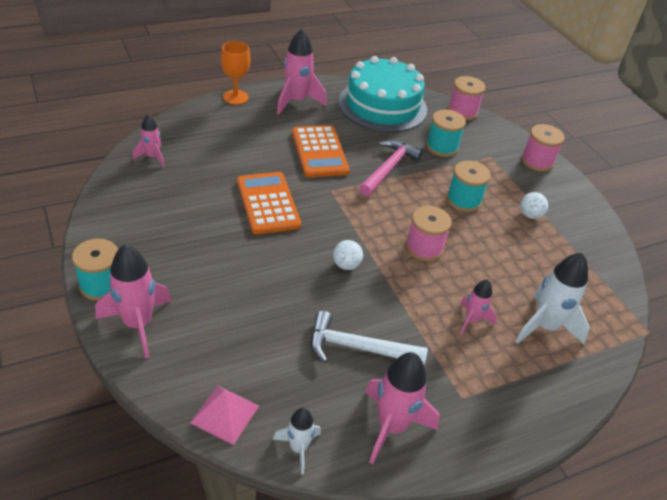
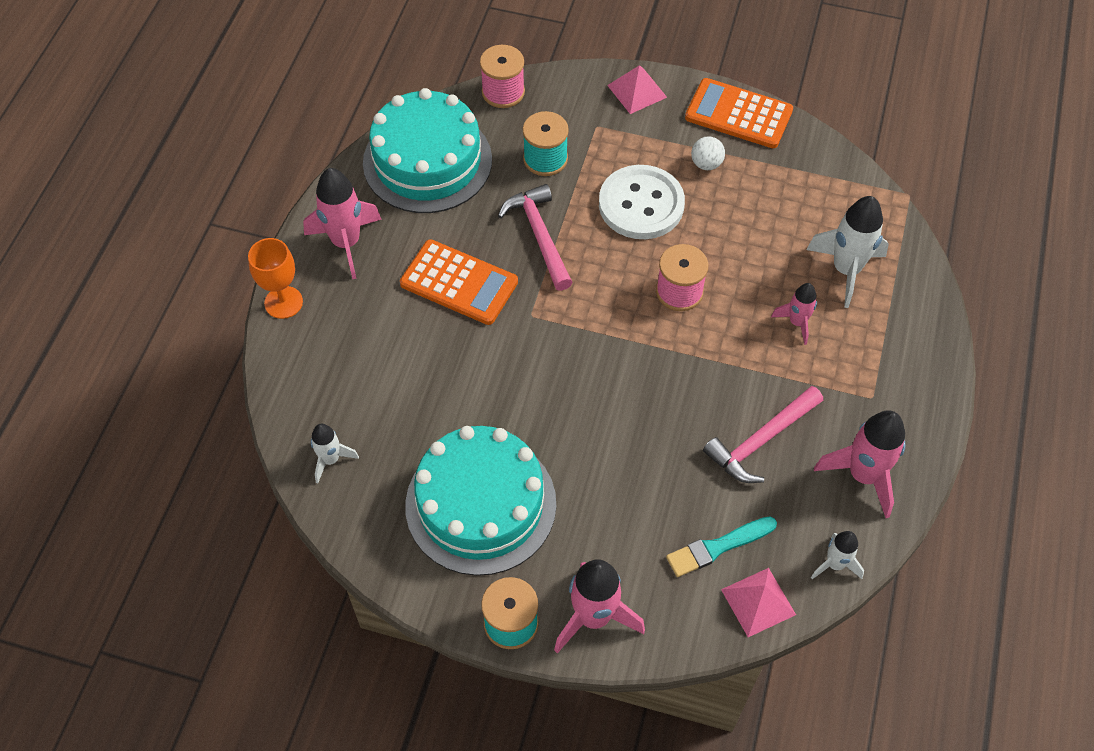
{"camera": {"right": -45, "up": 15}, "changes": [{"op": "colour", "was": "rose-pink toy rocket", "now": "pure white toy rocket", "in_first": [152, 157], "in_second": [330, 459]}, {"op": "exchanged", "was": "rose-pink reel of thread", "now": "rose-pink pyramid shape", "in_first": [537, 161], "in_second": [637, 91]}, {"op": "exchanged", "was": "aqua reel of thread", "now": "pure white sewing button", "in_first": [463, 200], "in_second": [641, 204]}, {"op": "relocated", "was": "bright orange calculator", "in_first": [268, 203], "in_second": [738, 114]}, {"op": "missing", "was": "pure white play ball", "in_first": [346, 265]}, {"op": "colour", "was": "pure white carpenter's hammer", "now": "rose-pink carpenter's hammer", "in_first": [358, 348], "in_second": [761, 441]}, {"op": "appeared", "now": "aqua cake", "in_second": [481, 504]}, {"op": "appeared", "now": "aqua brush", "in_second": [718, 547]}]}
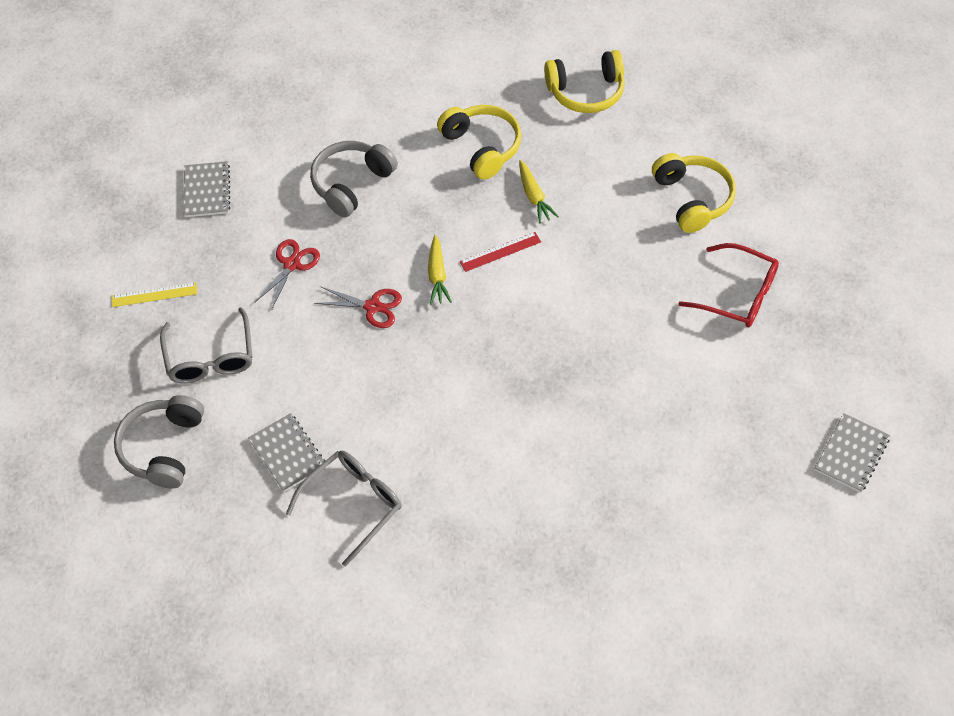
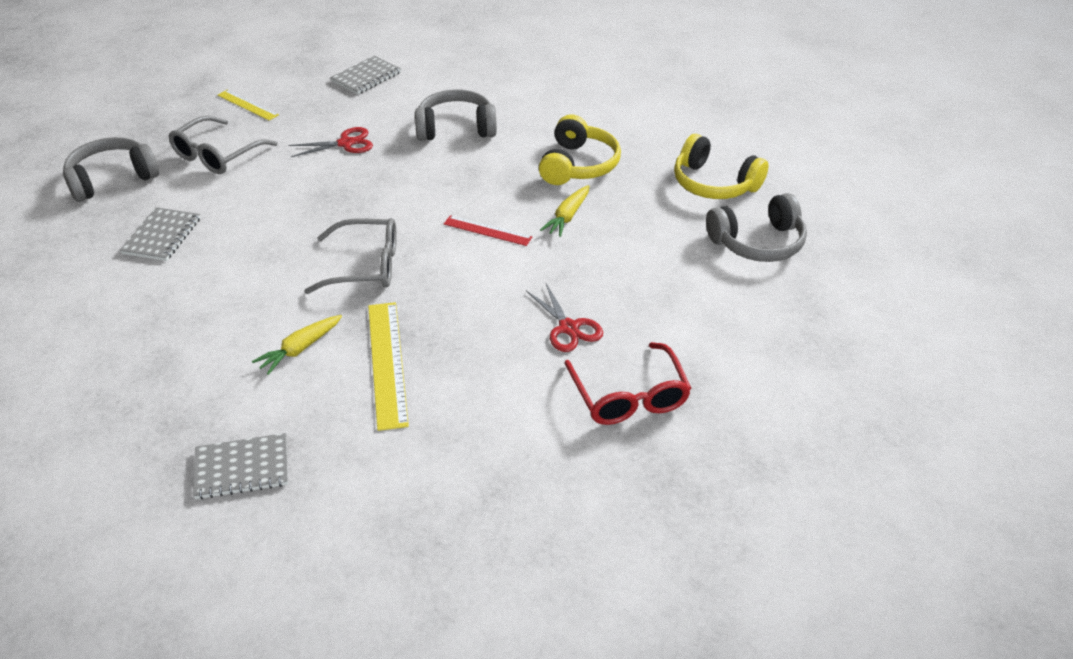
{"camera": {"right": 45, "up": -15}, "changes": [{"op": "missing", "was": "golden headset", "in_first": [692, 199]}, {"op": "relocated", "was": "golden carrot", "in_first": [437, 275], "in_second": [300, 349]}, {"op": "relocated", "was": "scarlet scissors", "in_first": [372, 307], "in_second": [568, 328]}, {"op": "relocated", "was": "gray exercise book", "in_first": [851, 454], "in_second": [242, 468]}, {"op": "relocated", "was": "gray spectacles", "in_first": [353, 504], "in_second": [365, 266]}, {"op": "appeared", "now": "gray headset", "in_second": [758, 242]}, {"op": "appeared", "now": "golden measuring stick", "in_second": [387, 363]}]}
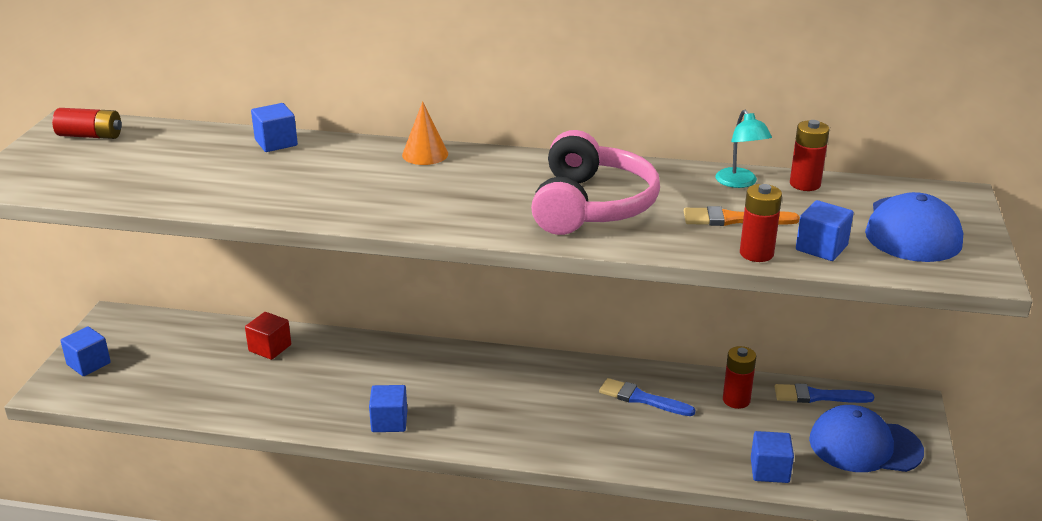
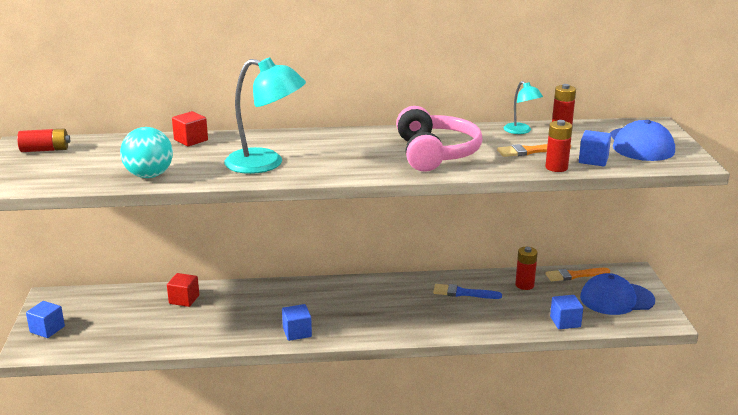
{"camera": {"right": -15, "up": -5}, "changes": [{"op": "missing", "was": "bright orange cone shape", "in_first": [425, 154]}, {"op": "colour", "was": "blue cube", "now": "scarlet cube", "in_first": [276, 143], "in_second": [191, 140]}, {"op": "colour", "was": "blue brush", "now": "bright orange brush", "in_first": [818, 396], "in_second": [575, 275]}, {"op": "appeared", "now": "aqua desk lamp", "in_second": [265, 163]}, {"op": "appeared", "now": "aqua play ball", "in_second": [149, 175]}]}
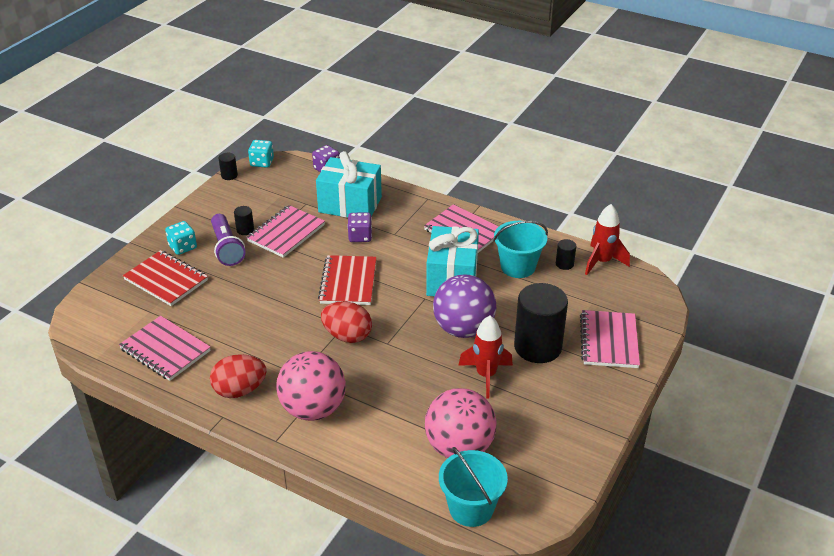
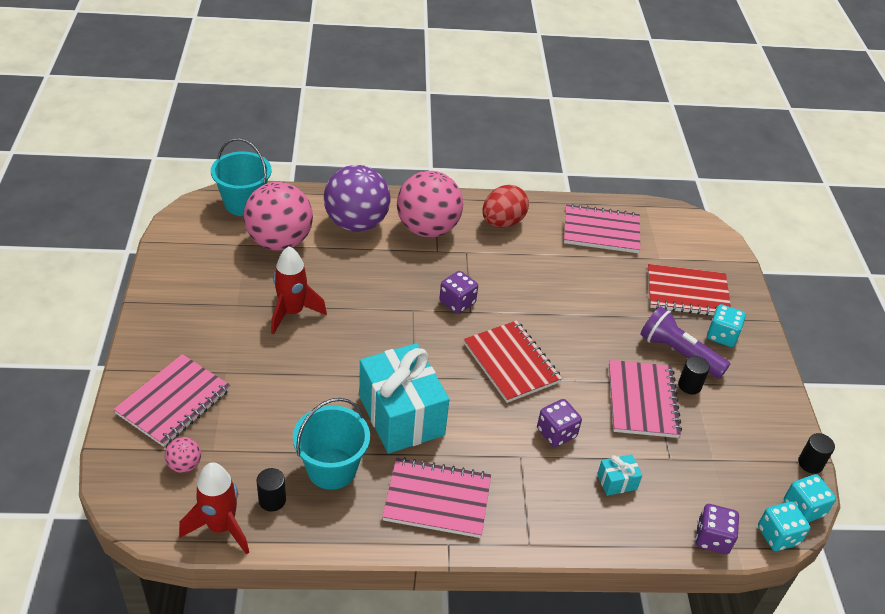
{"camera": {"right": 145, "up": 5}, "changes": [{"op": "size", "was": "aqua present", "in_first": [350, 204], "in_second": [617, 482], "ratio": 0.41}, {"op": "relocated", "was": "purple play ball", "in_first": [463, 329], "in_second": [356, 223]}, {"op": "missing", "was": "jet-black cylinder shape", "in_first": [537, 347]}, {"op": "exchanged", "was": "scarlet egg", "now": "purple die", "in_first": [347, 336], "in_second": [457, 302]}, {"op": "spun", "was": "rose-pink exercise book", "in_first": [609, 341], "in_second": [174, 402], "clockwise": 60}, {"op": "appeared", "now": "rose-pink play ball", "in_second": [185, 465]}, {"op": "appeared", "now": "aqua die", "in_second": [778, 536]}]}
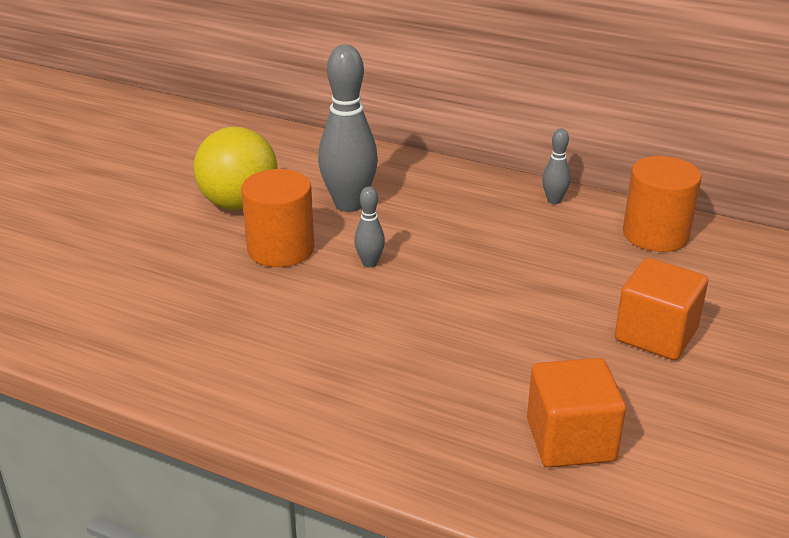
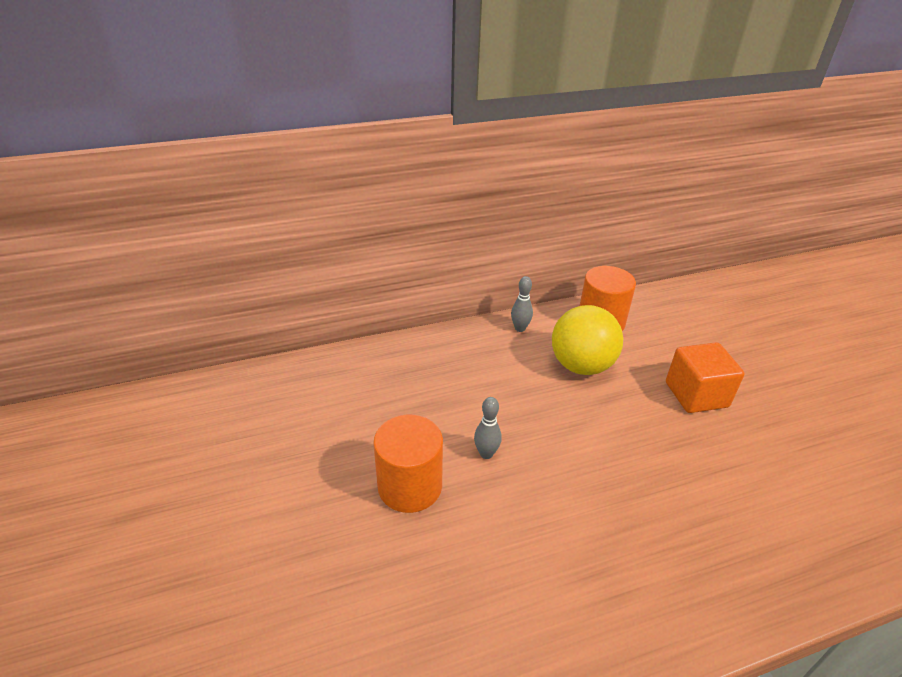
{"camera": {"right": -45, "up": 5}, "changes": [{"op": "missing", "was": "gray bowling pin", "in_first": [349, 204]}, {"op": "relocated", "was": "golden play ball", "in_first": [239, 204], "in_second": [581, 366]}, {"op": "missing", "was": "bright orange cube", "in_first": [570, 440]}]}
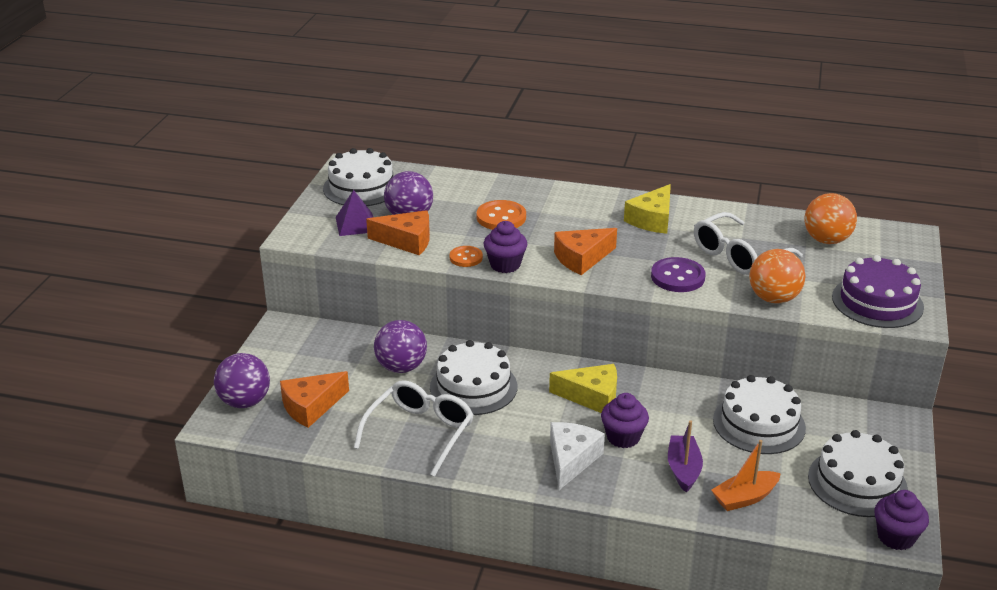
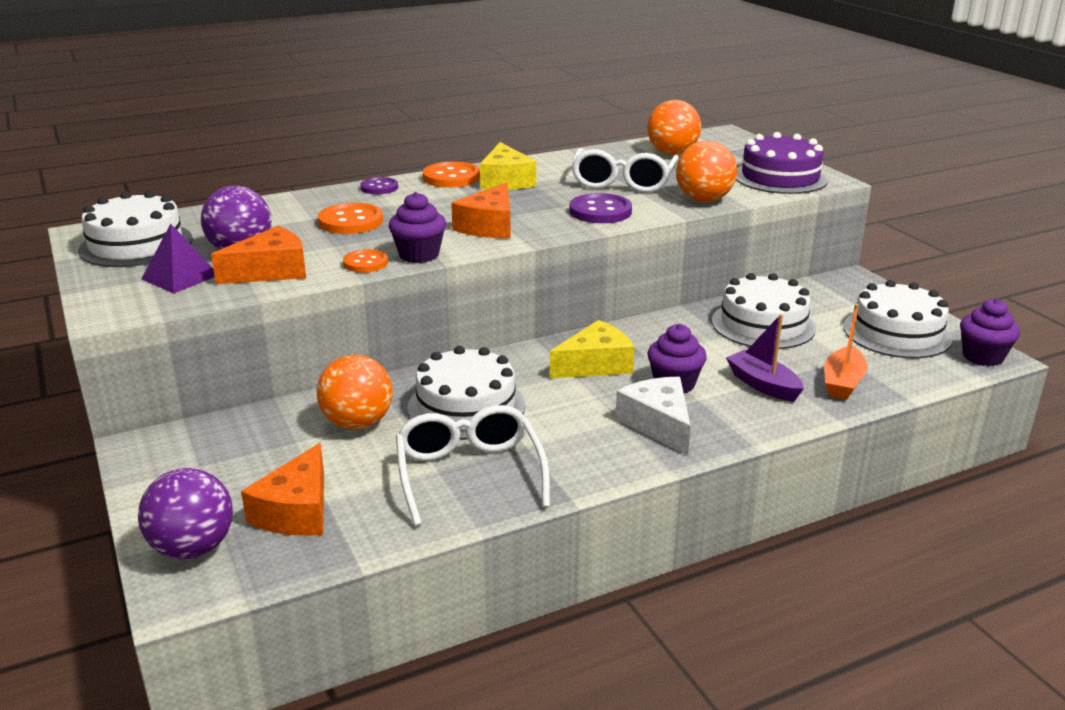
{"camera": {"right": -40, "up": -5}, "changes": [{"op": "colour", "was": "purple play ball", "now": "bright orange play ball", "in_first": [401, 367], "in_second": [357, 423]}, {"op": "appeared", "now": "bright orange sewing button", "in_second": [451, 177]}, {"op": "appeared", "now": "purple sewing button", "in_second": [379, 187]}]}
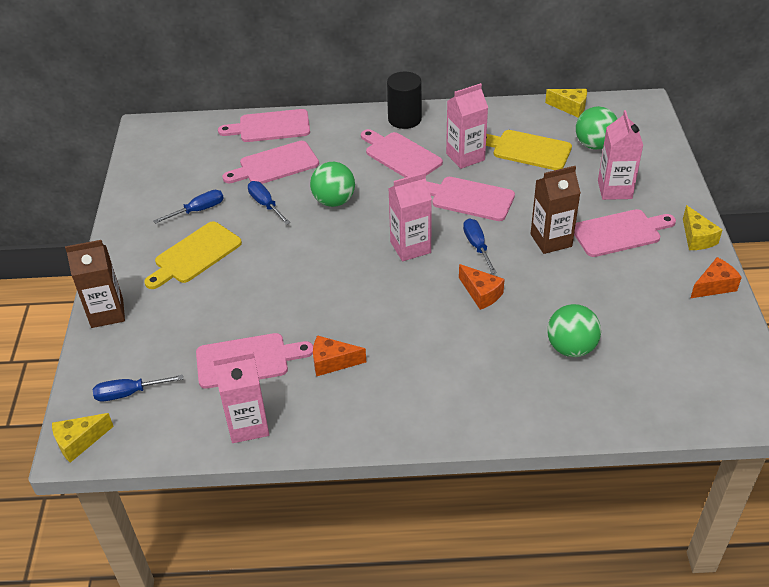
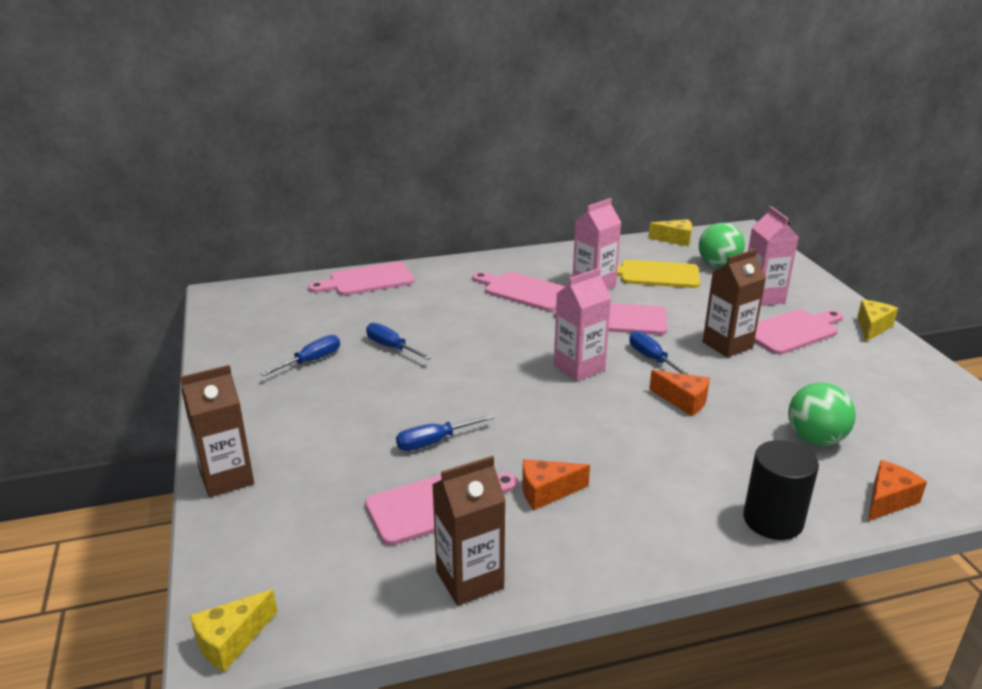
{"camera": {"right": -15, "up": -15}, "changes": [{"op": "relocated", "was": "jet-black cylinder shape", "in_first": [404, 119], "in_second": [773, 520]}, {"op": "missing", "was": "rose-pink cutting board", "in_first": [275, 164]}, {"op": "missing", "was": "green play ball", "in_first": [334, 201]}, {"op": "spun", "was": "golden cheese wedge", "in_first": [697, 238], "in_second": [872, 327], "clockwise": -120}, {"op": "missing", "was": "golden cutting board", "in_first": [195, 255]}, {"op": "relocated", "was": "bright orange cheese wedge", "in_first": [714, 286], "in_second": [888, 500]}, {"op": "colour", "was": "rose-pink carton", "now": "brown carton", "in_first": [248, 425], "in_second": [469, 580]}, {"op": "relocated", "was": "blue hand screwdriver", "in_first": [129, 393], "in_second": [434, 442]}]}
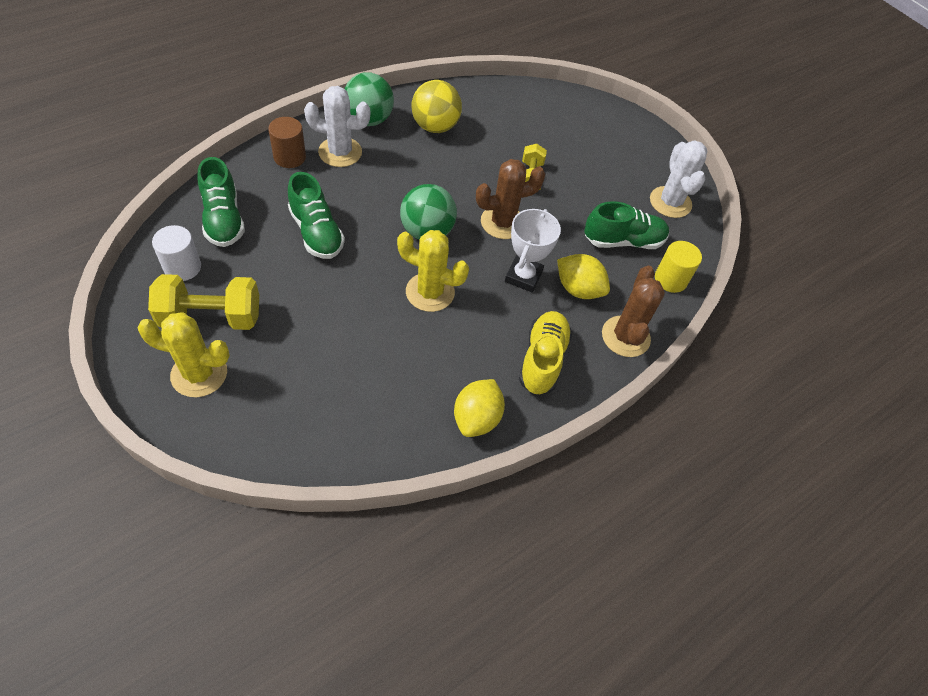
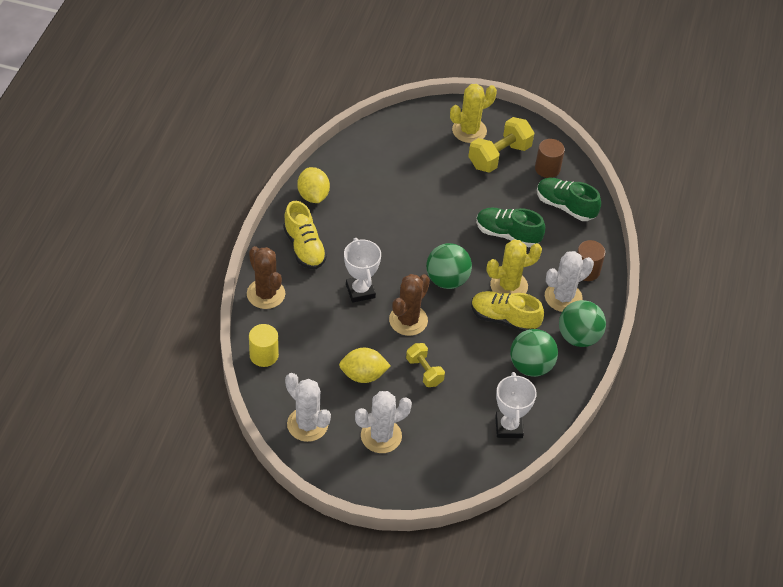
{"camera": {"right": 145, "up": -5}, "changes": [{"op": "colour", "was": "golden play ball", "now": "green play ball", "in_first": [435, 127], "in_second": [531, 366]}, {"op": "missing", "was": "green lace-up shoe", "in_first": [623, 241]}, {"op": "colour", "was": "pure white cylinder shape", "now": "brown cylinder shape", "in_first": [182, 267], "in_second": [547, 169]}, {"op": "relocated", "was": "golden saguaro cactus", "in_first": [430, 292], "in_second": [509, 286]}, {"op": "relocated", "was": "golden citrus fruit", "in_first": [578, 289], "in_second": [363, 375]}, {"op": "appeared", "now": "golden lace-up shoe", "in_second": [504, 319]}, {"op": "appeared", "now": "pure white trophy", "in_second": [508, 427]}, {"op": "appeared", "now": "pure white saguaro cactus", "in_second": [381, 436]}]}
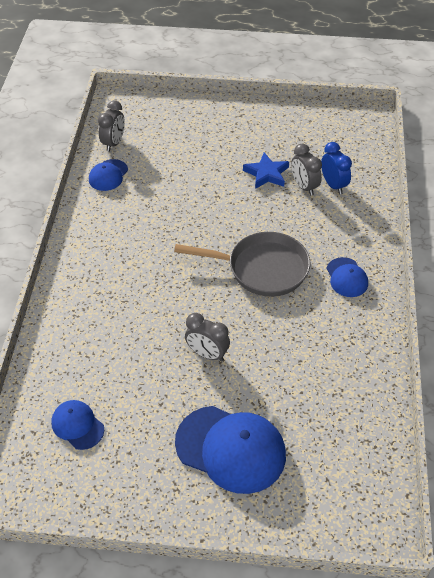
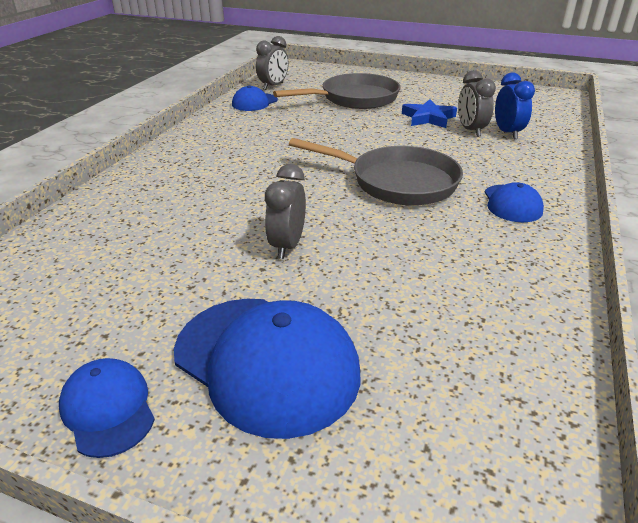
{"camera": {"right": 15, "up": -15}, "changes": [{"op": "spun", "was": "gray clock", "in_first": [207, 354], "in_second": [287, 246], "clockwise": 60}, {"op": "relocated", "was": "blue baseball cap", "in_first": [77, 425], "in_second": [108, 409]}, {"op": "appeared", "now": "gray skillet", "in_second": [354, 99]}]}
